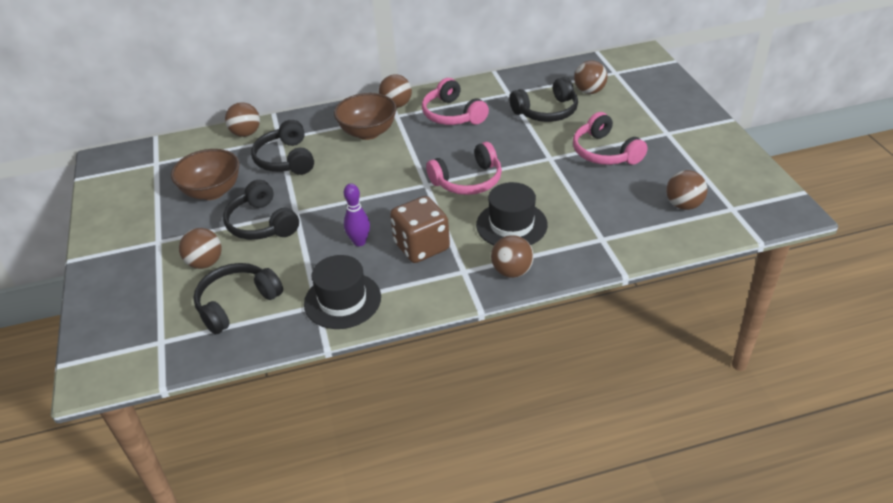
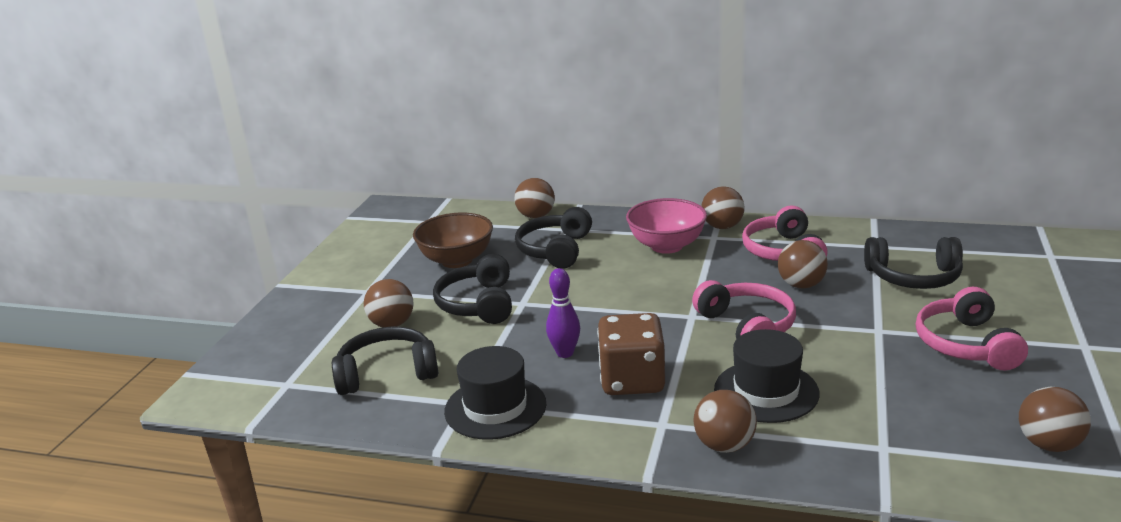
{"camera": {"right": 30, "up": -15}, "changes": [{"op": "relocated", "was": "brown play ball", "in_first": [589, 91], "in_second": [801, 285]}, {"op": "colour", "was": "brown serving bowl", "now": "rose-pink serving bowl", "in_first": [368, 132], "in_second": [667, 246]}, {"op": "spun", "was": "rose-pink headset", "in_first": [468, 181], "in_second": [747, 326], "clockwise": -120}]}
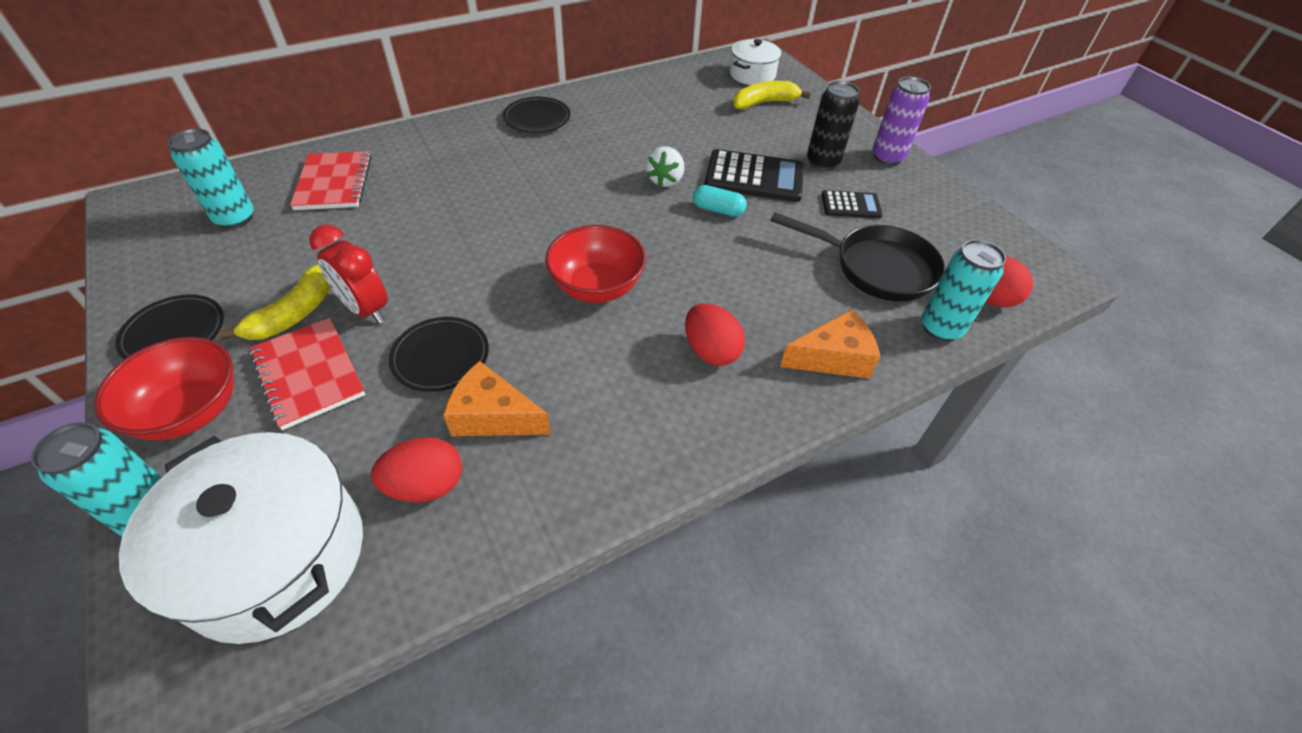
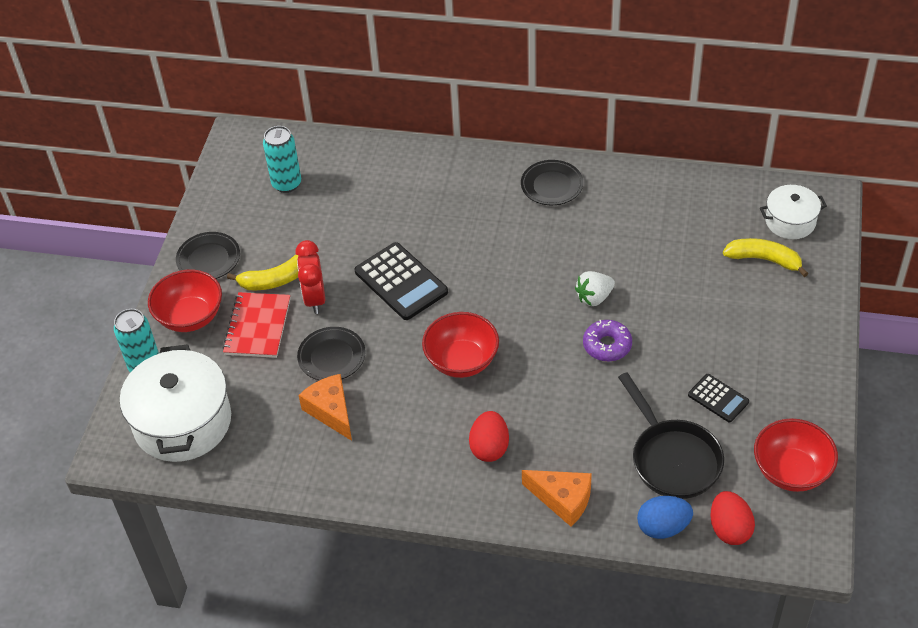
{"camera": {"right": 45, "up": 0}, "changes": [{"op": "missing", "was": "purple tin", "in_first": [887, 157]}, {"op": "missing", "was": "jet-black tin", "in_first": [822, 162]}, {"op": "relocated", "was": "jet-black calculator", "in_first": [754, 177], "in_second": [401, 282]}, {"op": "missing", "was": "scarlet exercise book", "in_first": [334, 183]}, {"op": "exchanged", "was": "aqua pill shape", "now": "purple doughnut", "in_first": [718, 210], "in_second": [607, 345]}, {"op": "exchanged", "was": "aqua tin", "now": "blue egg", "in_first": [940, 328], "in_second": [663, 527]}, {"op": "missing", "was": "scarlet egg", "in_first": [426, 485]}, {"op": "appeared", "now": "scarlet serving bowl", "in_second": [791, 471]}]}
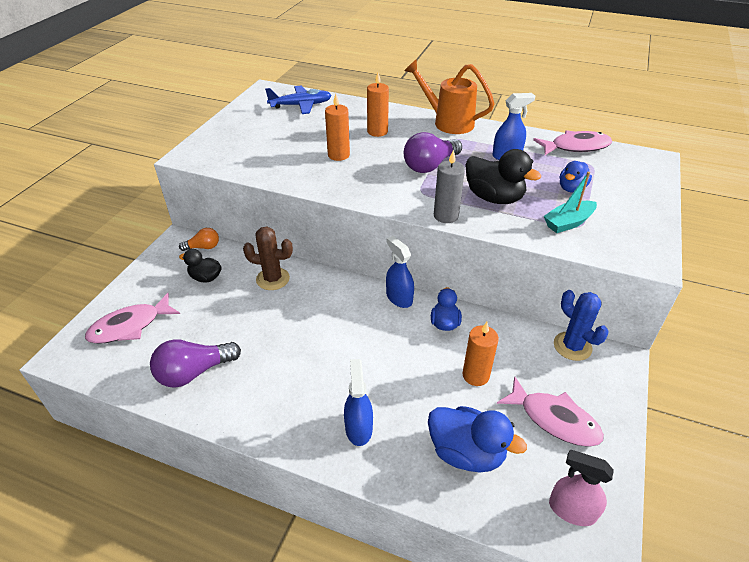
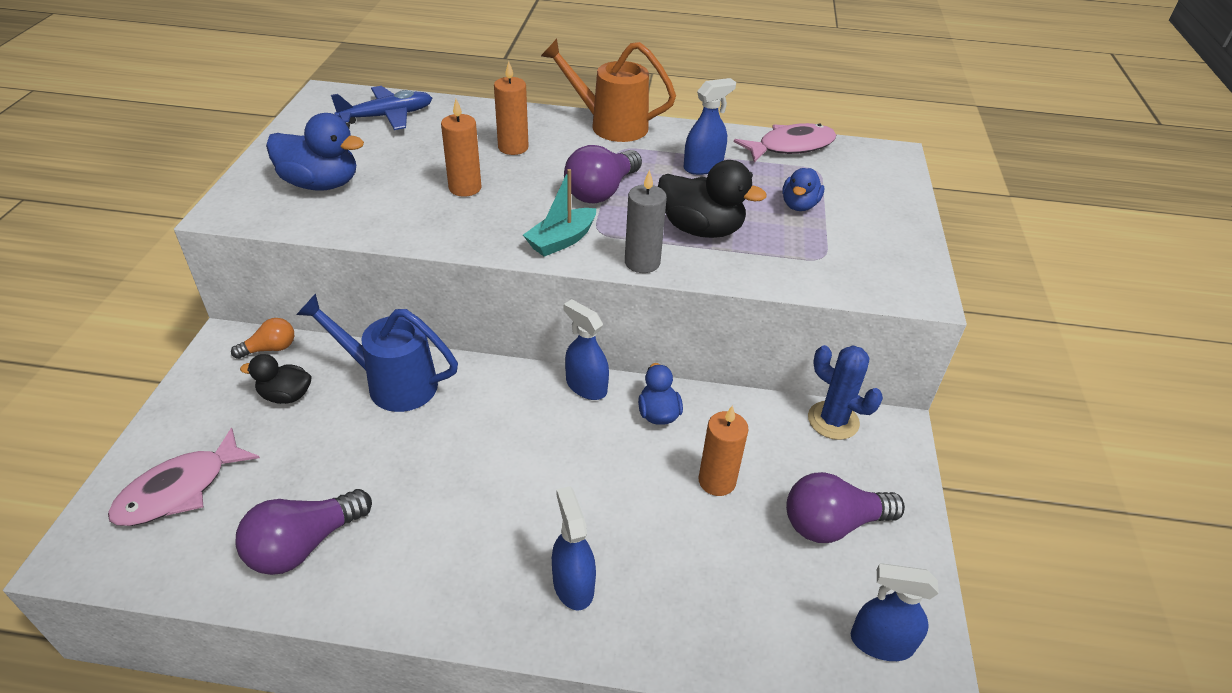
{"camera": {"right": -15, "up": 0}, "changes": [{"op": "relocated", "was": "aqua toy boat", "in_first": [568, 223], "in_second": [561, 240]}, {"op": "exchanged", "was": "brown saguaro cactus", "now": "blue watering can", "in_first": [273, 279], "in_second": [392, 383]}, {"op": "exchanged", "was": "rose-pink fish figure", "now": "purple light bulb", "in_first": [554, 419], "in_second": [832, 524]}, {"op": "relocated", "was": "blue rubber duck", "in_first": [466, 452], "in_second": [321, 184]}, {"op": "colour", "was": "rose-pink sprayer", "now": "blue sprayer", "in_first": [571, 510], "in_second": [881, 642]}]}
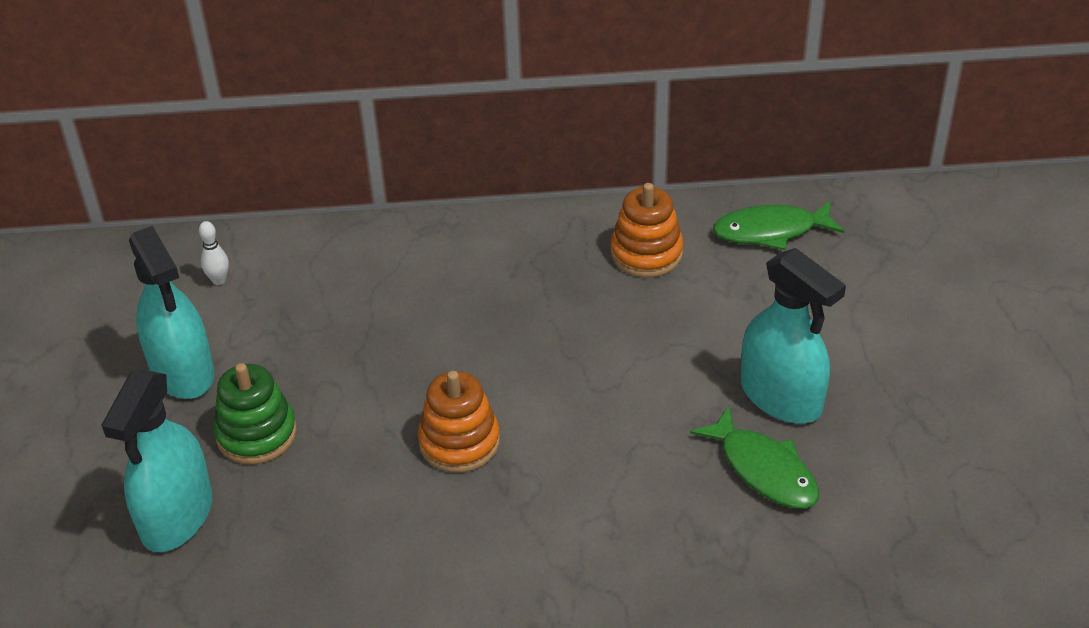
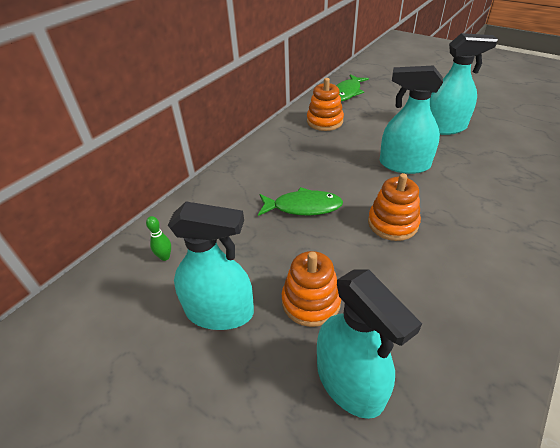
{"camera": {"right": -50, "up": 0}, "changes": [{"op": "colour", "was": "pure white bowling pin", "now": "green bowling pin", "in_first": [219, 280], "in_second": [165, 257]}, {"op": "colour", "was": "green stacking rings", "now": "bright orange stacking rings", "in_first": [256, 434], "in_second": [311, 301]}, {"op": "relocated", "was": "green fish figure", "in_first": [763, 469], "in_second": [303, 207]}, {"op": "appeared", "now": "aqua sprayer", "in_second": [404, 164]}]}
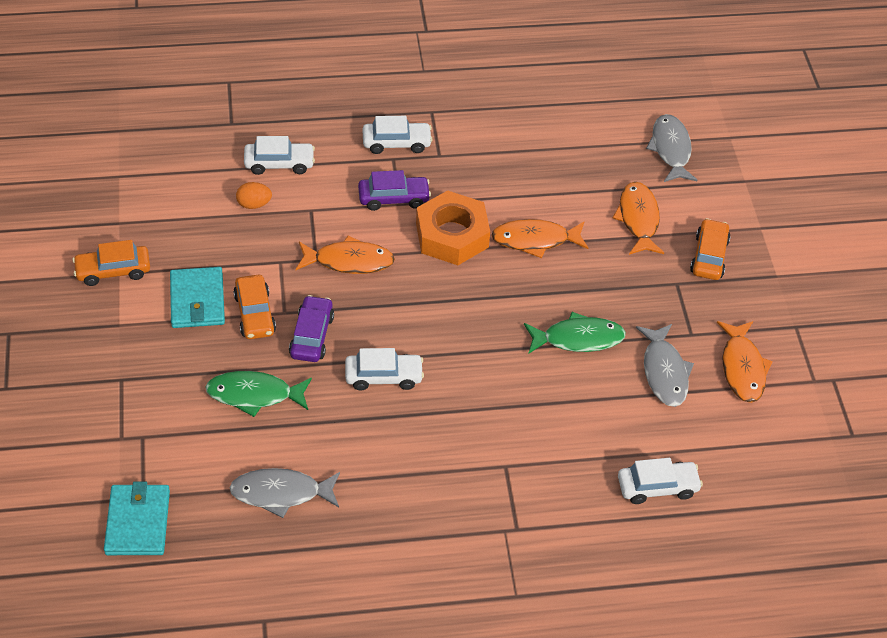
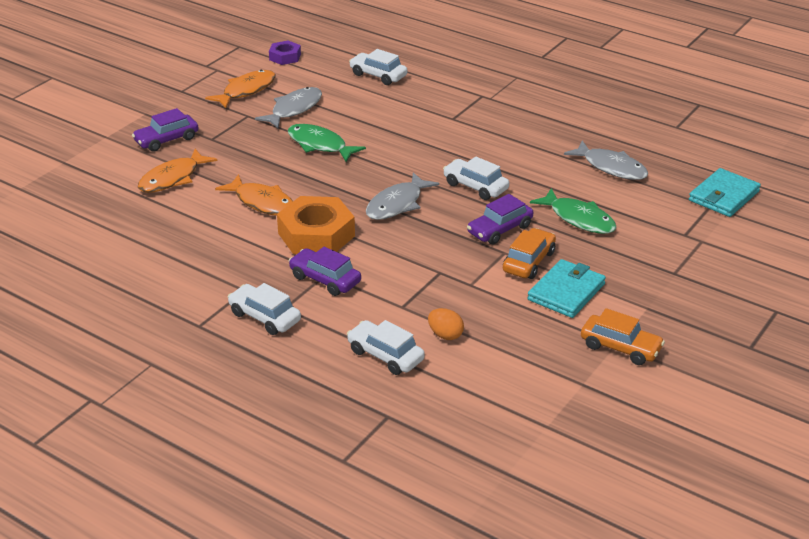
{"camera": {"right": -135, "up": -15}, "changes": [{"op": "relocated", "was": "gray fish figure", "in_first": [670, 149], "in_second": [397, 204]}, {"op": "colour", "was": "bright orange car", "now": "purple car", "in_first": [709, 256], "in_second": [166, 140]}, {"op": "missing", "was": "bright orange fish figure", "in_first": [349, 261]}, {"op": "appeared", "now": "purple nut", "in_second": [285, 57]}]}
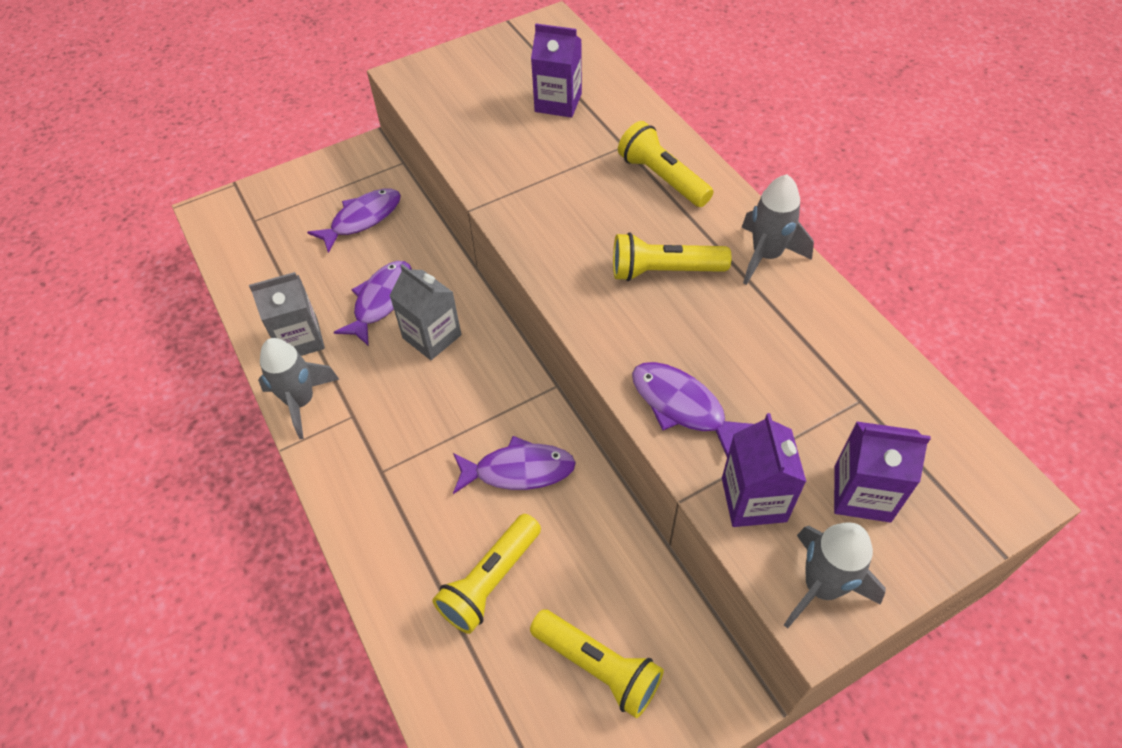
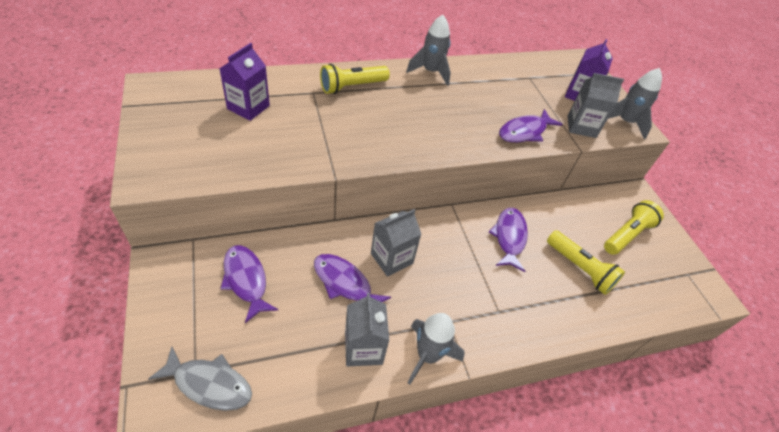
{"camera": {"right": -85, "up": -5}, "changes": [{"op": "missing", "was": "golden pocket torch", "in_first": [664, 271]}, {"op": "colour", "was": "purple carton", "now": "gray carton", "in_first": [753, 499], "in_second": [581, 126]}, {"op": "appeared", "now": "gray fish figure", "in_second": [209, 384]}]}
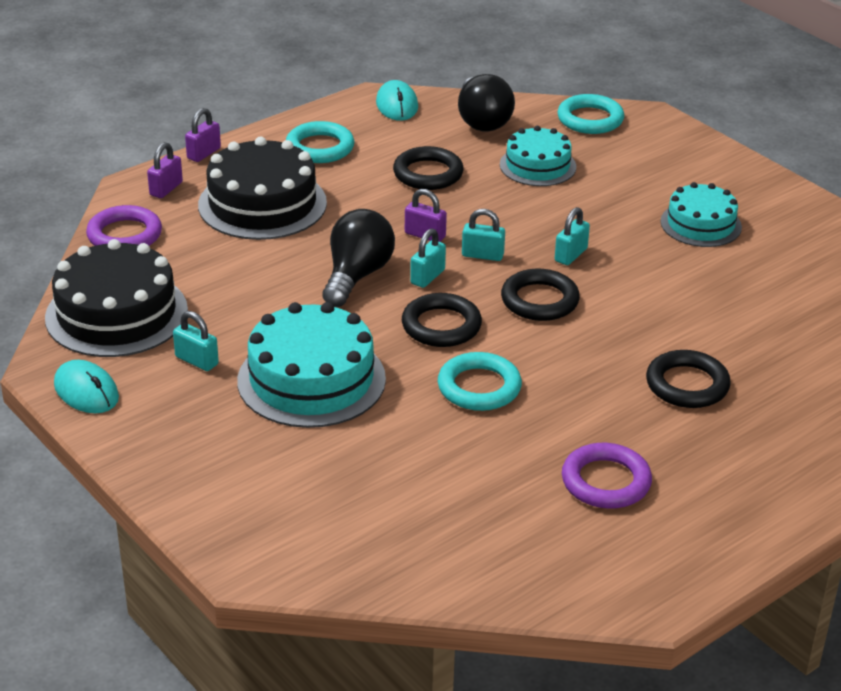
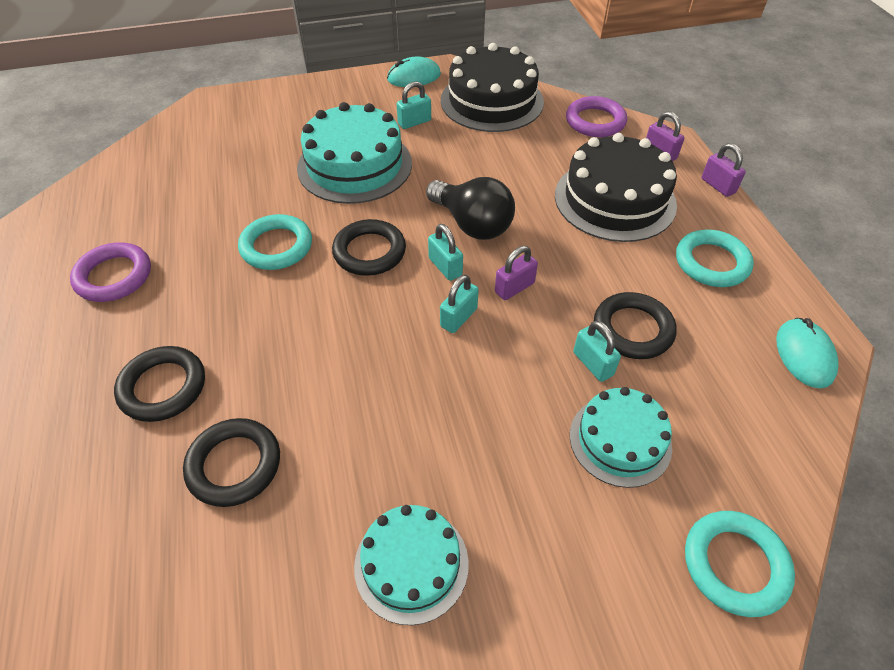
{"camera": {"right": 115, "up": 15}, "changes": [{"op": "missing", "was": "jet-black light bulb", "in_first": [482, 121]}, {"op": "spun", "was": "aqua computer mouse", "in_first": [397, 105], "in_second": [804, 355], "clockwise": 75}, {"op": "relocated", "was": "aqua small lock", "in_first": [570, 255], "in_second": [593, 364]}, {"op": "relocated", "was": "jet-black torus", "in_first": [539, 300], "in_second": [234, 465]}]}
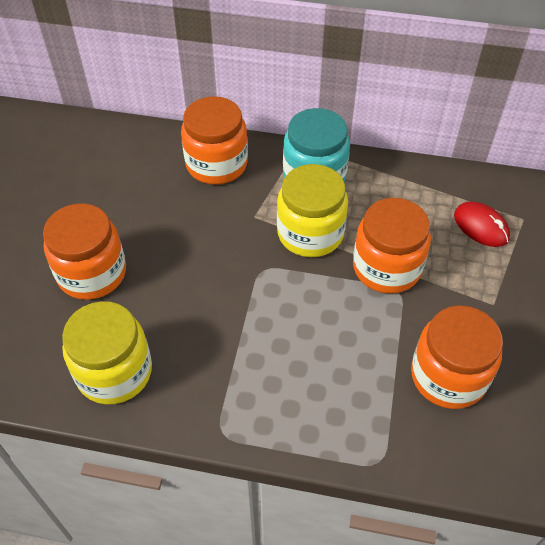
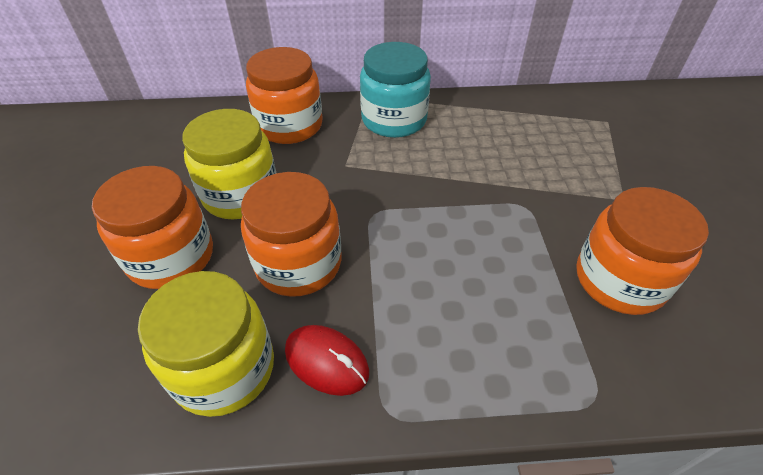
{"camera": {"right": -15, "up": -5}, "changes": [{"op": "relocated", "was": "golden preserve jar", "in_first": [310, 233], "in_second": [241, 194]}, {"op": "relocated", "was": "bright orange preserve jar", "in_first": [386, 267], "in_second": [298, 263]}, {"op": "relocated", "was": "scarlet computer mouse", "in_first": [481, 226], "in_second": [326, 361]}]}
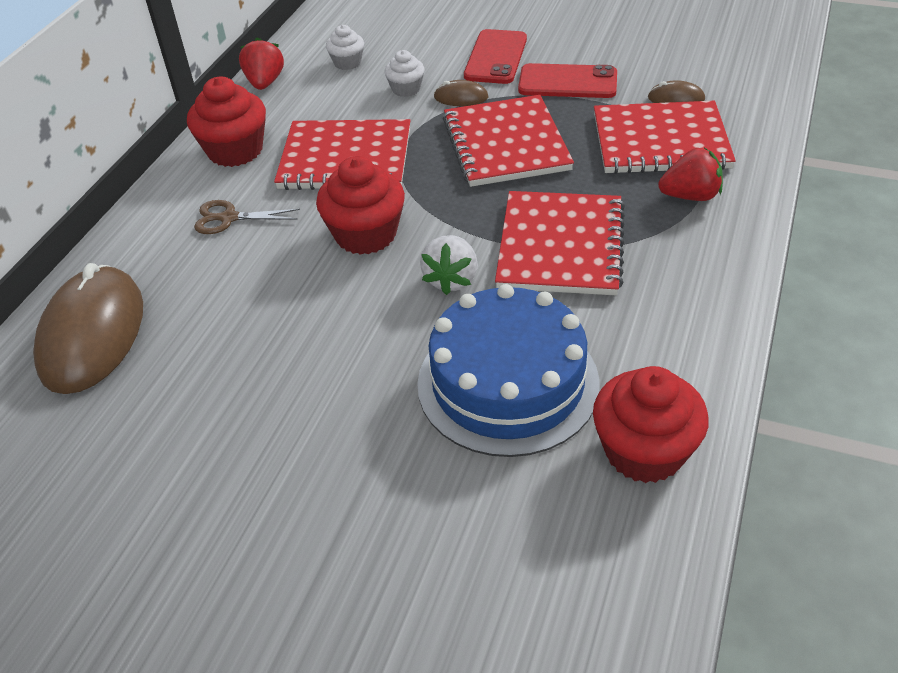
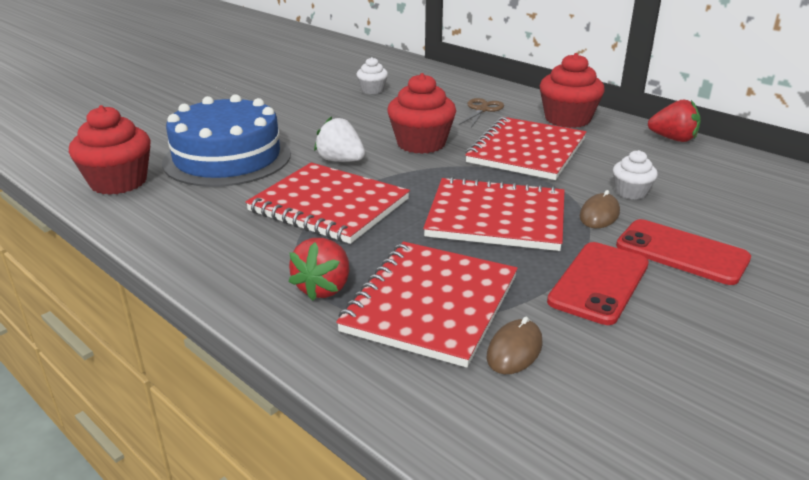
{"camera": {"right": 110, "up": -15}, "changes": [{"op": "relocated", "was": "pure white muffin", "in_first": [347, 63], "in_second": [372, 90]}, {"op": "missing", "was": "brown computer mouse", "in_first": [92, 334]}]}
